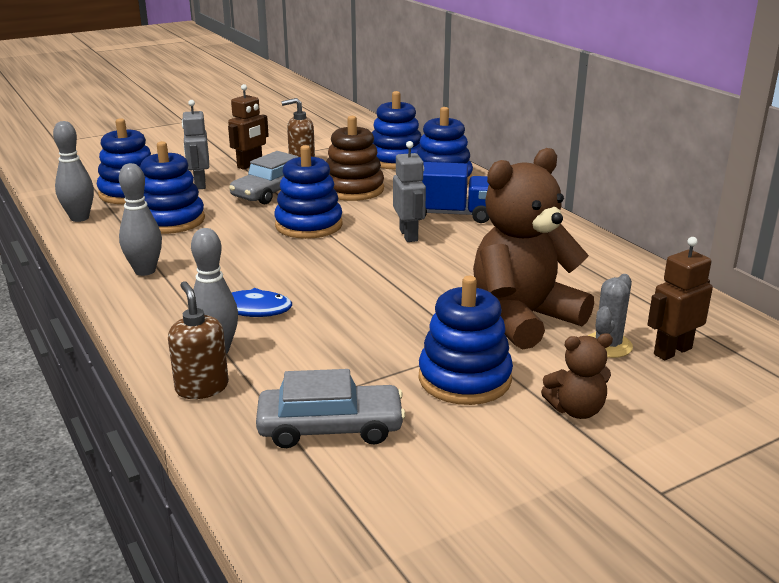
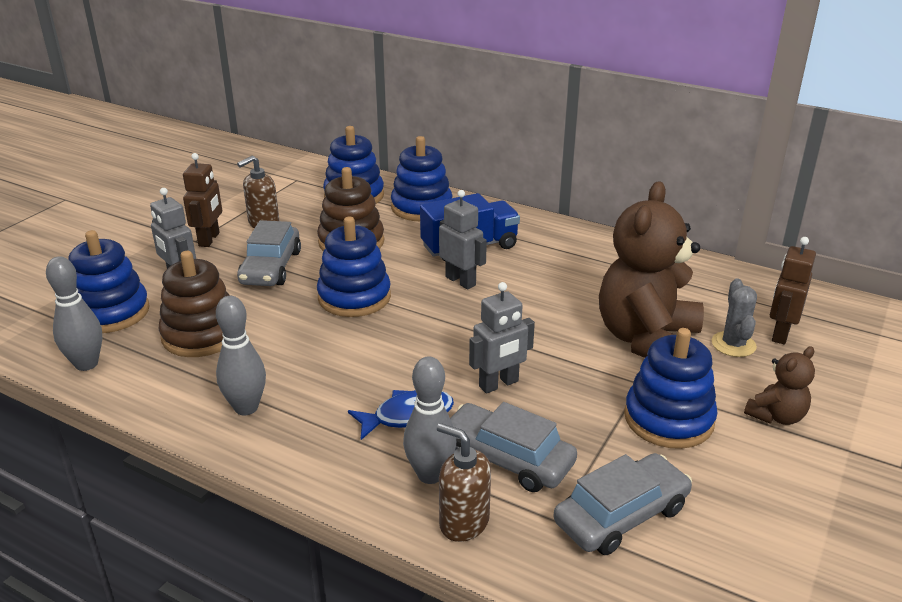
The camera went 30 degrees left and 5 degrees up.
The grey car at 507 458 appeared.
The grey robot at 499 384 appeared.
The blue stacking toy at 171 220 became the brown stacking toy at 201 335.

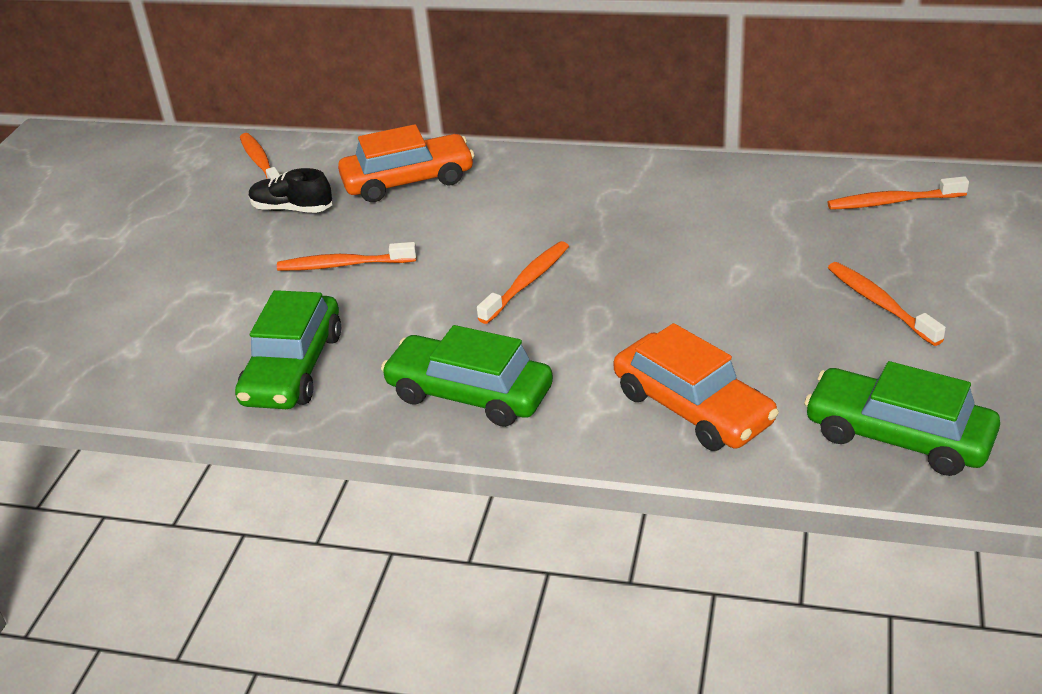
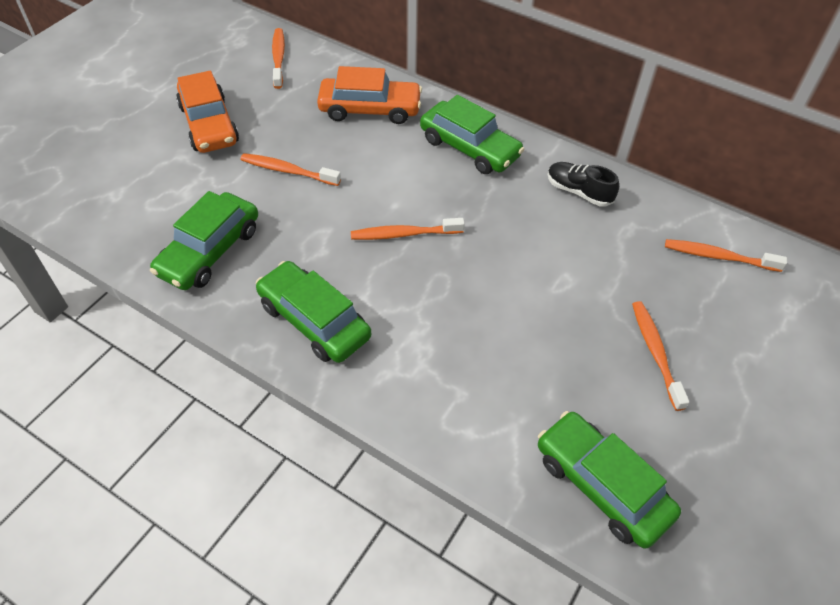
The camera went 15 degrees right and 15 degrees up.
The green car at 469 148 appeared.
The black shoe moved from 292 209 to 578 192.
The orange car moved from 692 408 to 209 124.
The orange toothbrush at 526 283 turned 150 degrees counterclockwise.

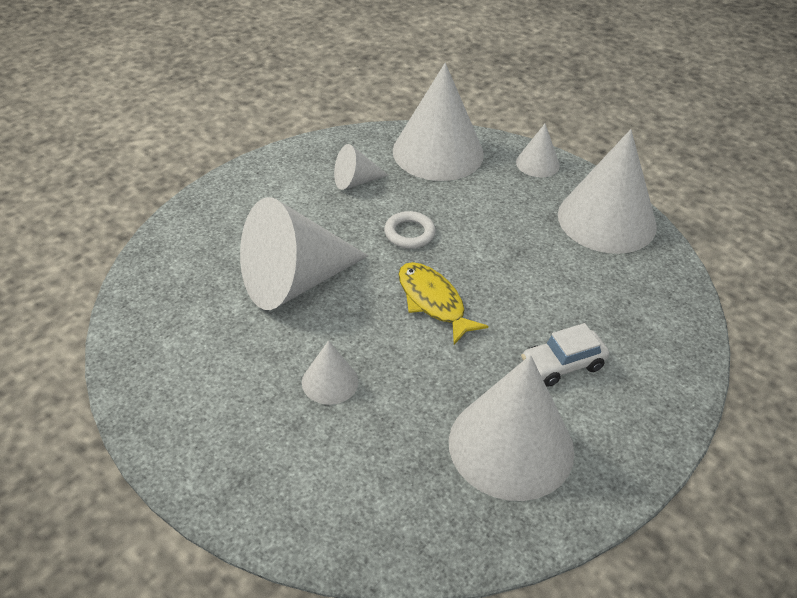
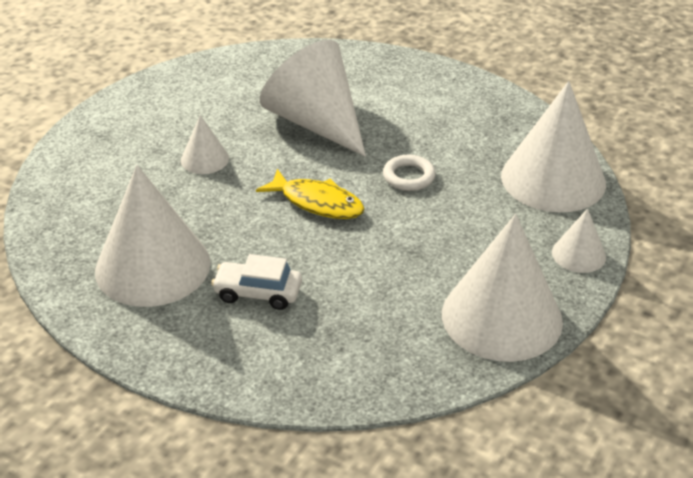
The camera went 80 degrees right and 5 degrees down.
The white cone at 355 181 disappeared.
The yellow fish at 433 302 turned 75 degrees clockwise.
The white car at 562 365 turned 45 degrees counterclockwise.

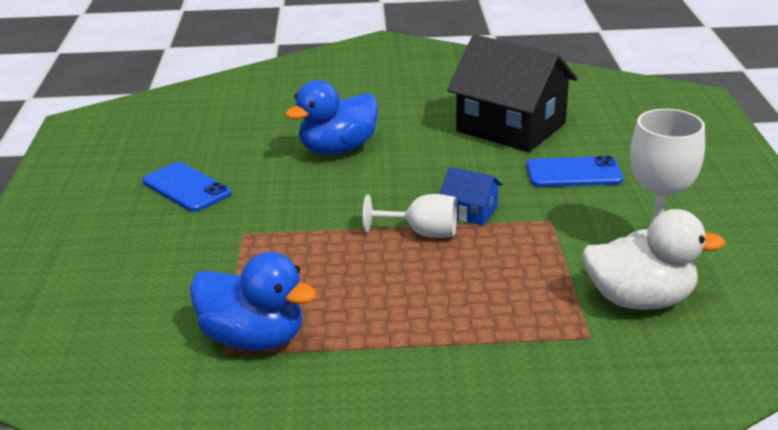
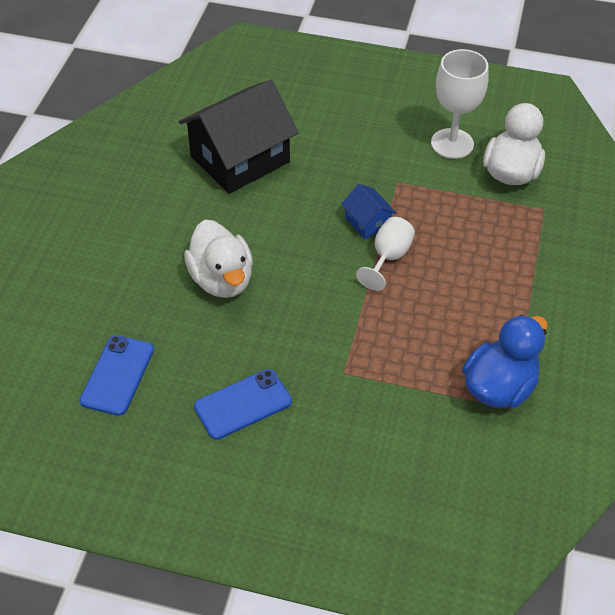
The camera went 75 degrees left and 20 degrees up.
The blue phone moved from 574 173 to 117 375.
The blue duck at 338 149 became the white duck at 222 280.
The blue house at 470 211 turned 75 degrees counterclockwise.

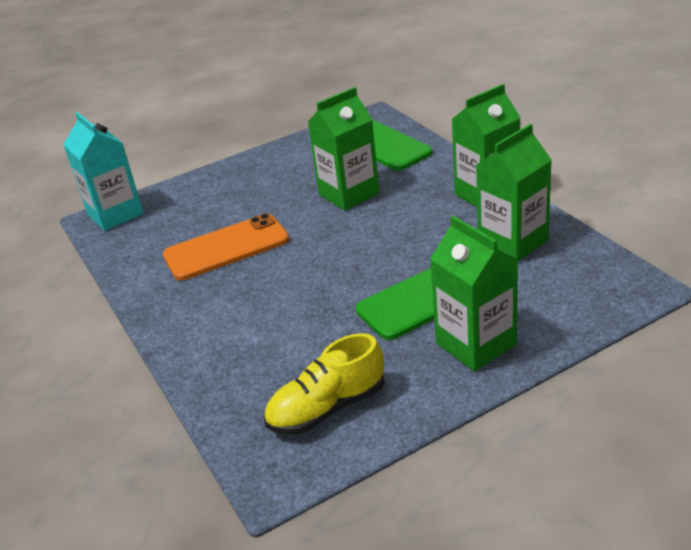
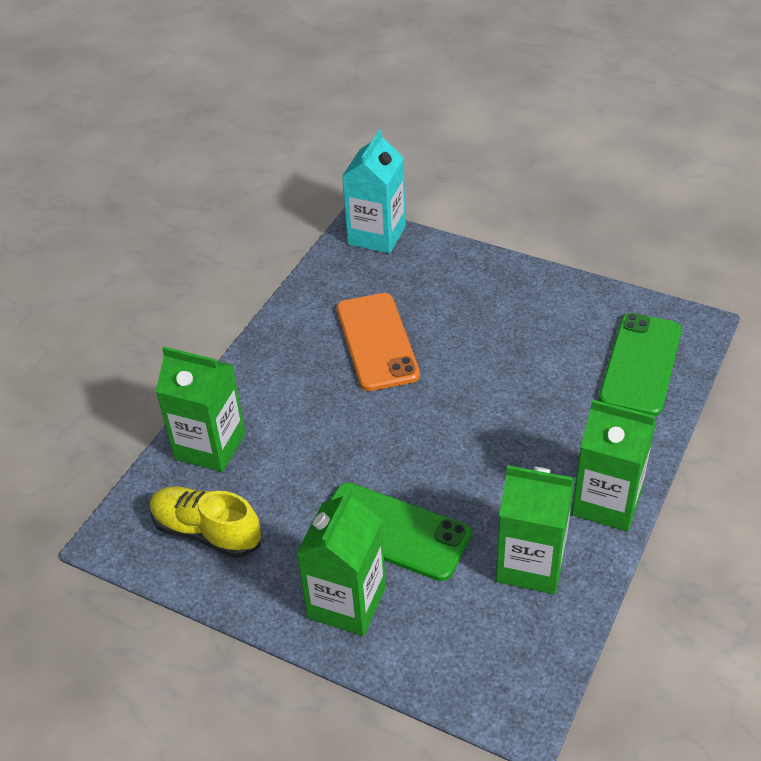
The camera went 55 degrees right and 10 degrees up.
The green carton moved from 349 194 to 210 446.
The orange phone at 226 247 turned 45 degrees clockwise.

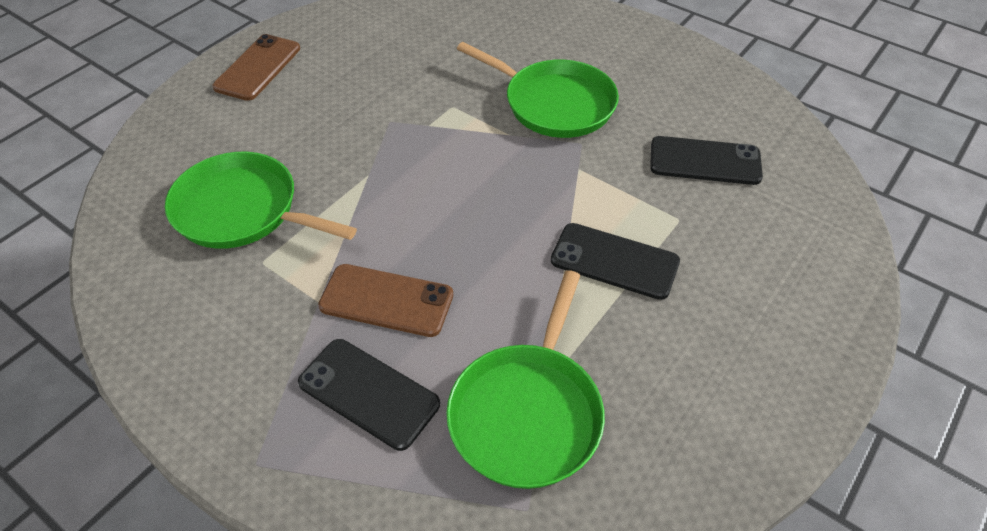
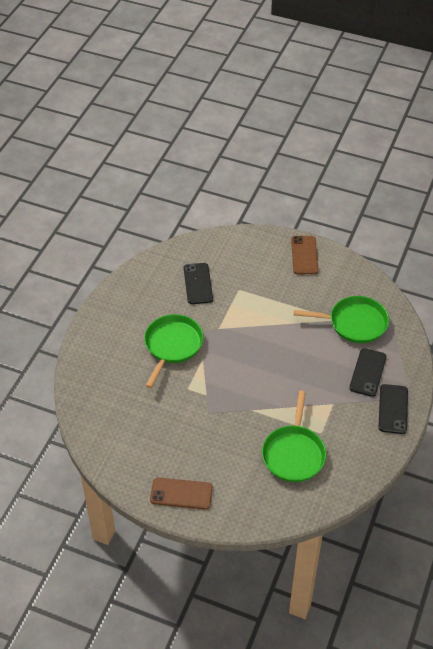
The camera went 105 degrees left and 0 degrees up.
The brown phone moved from 386 300 to 304 255.
The black phone moved from 614 261 to 393 409.

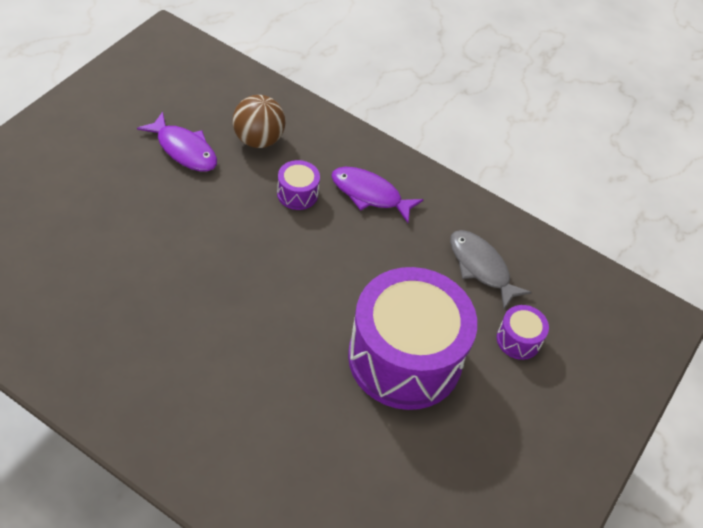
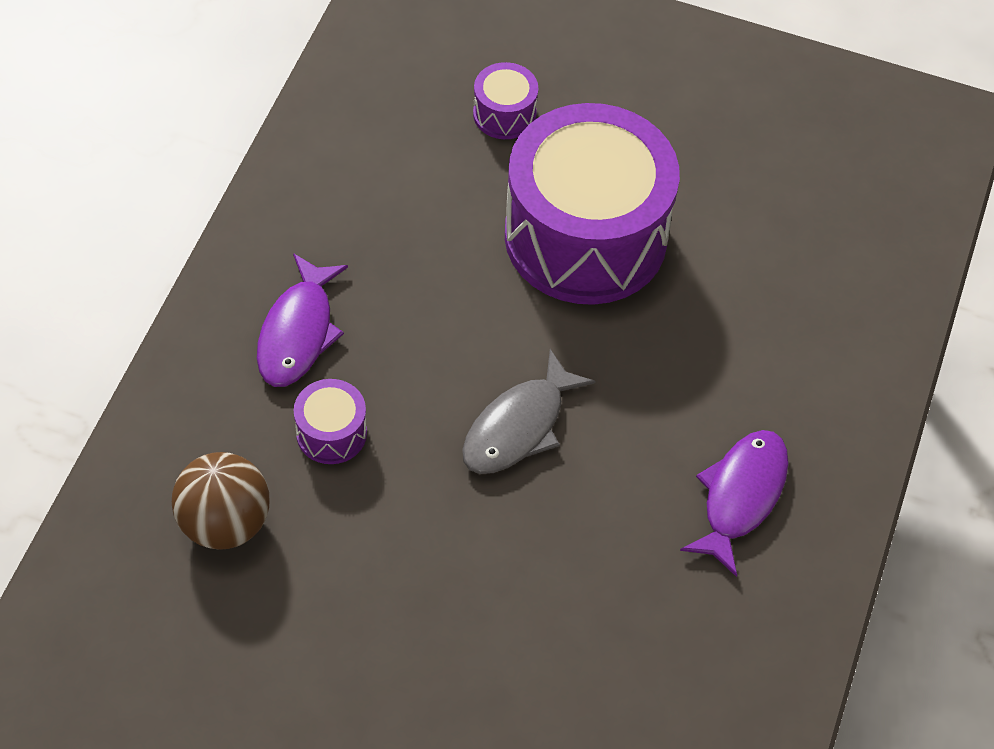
The camera went 100 degrees left and 5 degrees up.
The purple fish moved from 184 149 to 740 496.
The grey fish moved from 481 267 to 519 426.

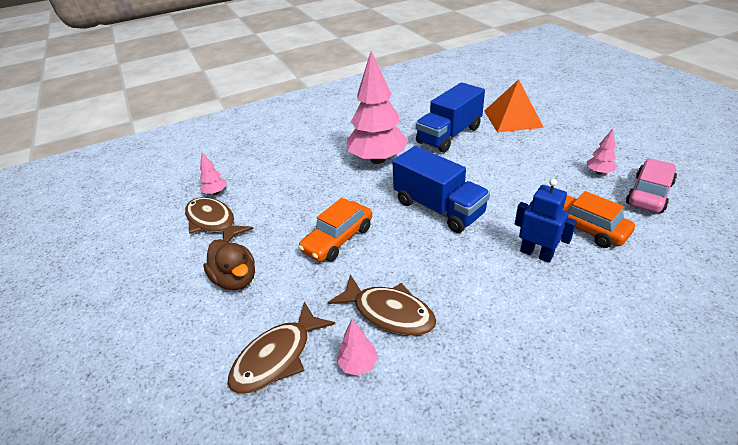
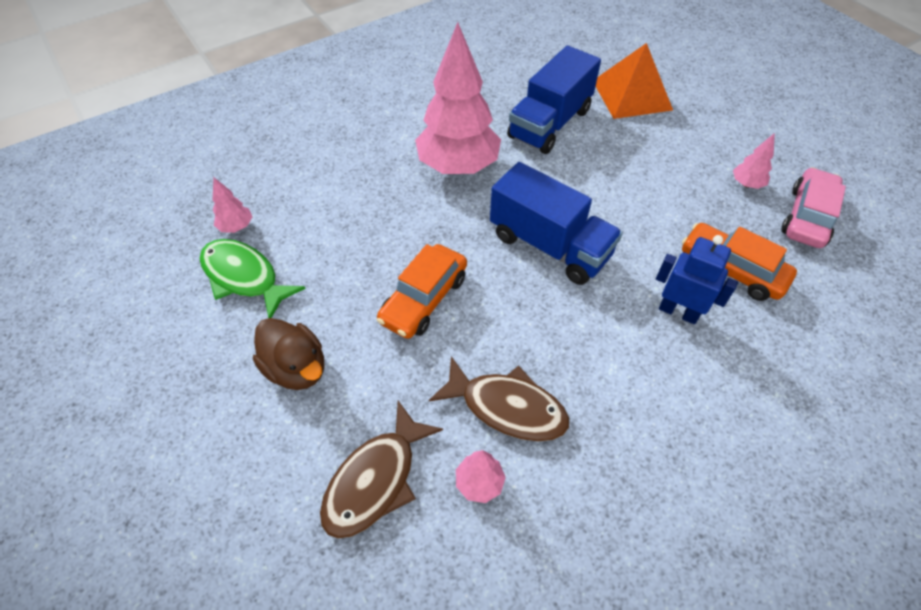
The camera went 10 degrees left and 15 degrees up.
The brown fish at 213 222 became the green fish at 244 277.

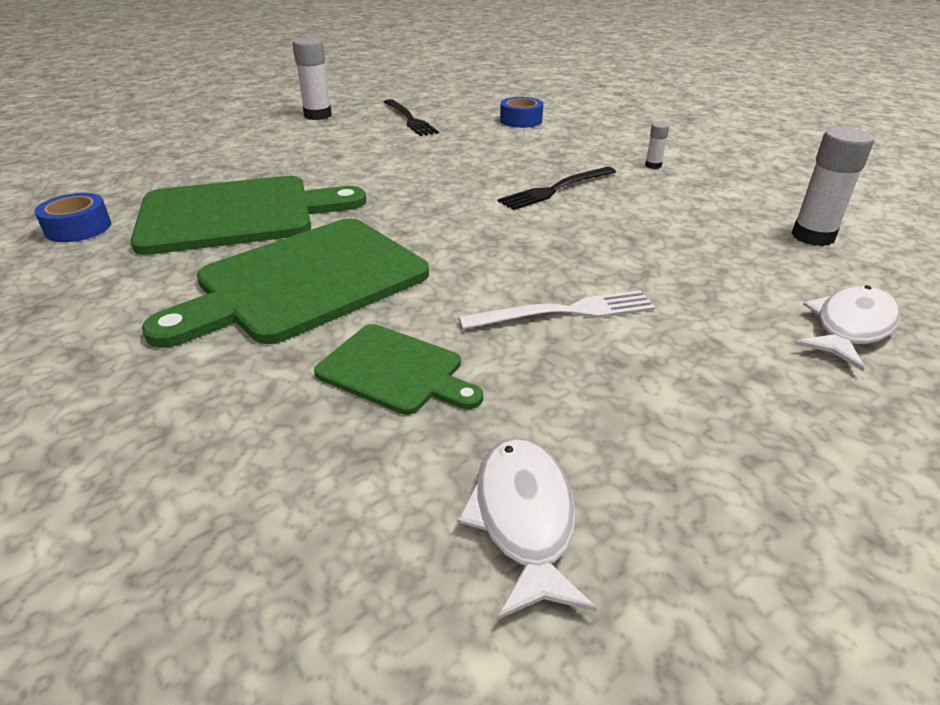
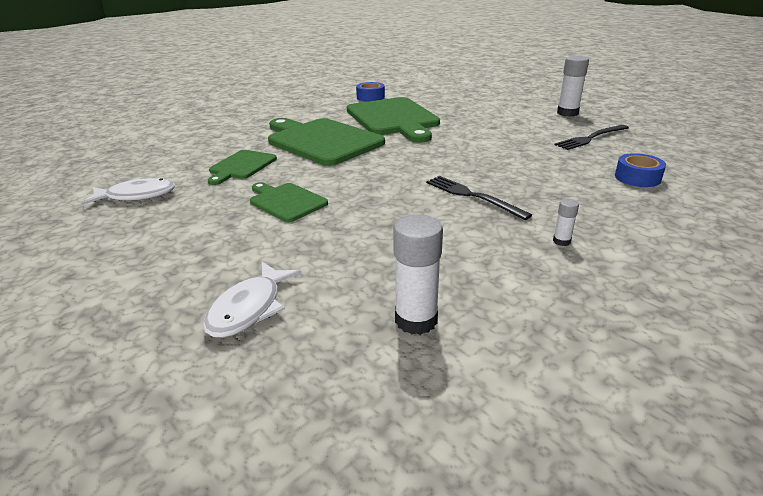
The camera went 85 degrees right and 5 degrees down.
The white fork at 564 312 was replaced by the green cutting board at 286 201.
The white fish at 850 328 turned 75 degrees clockwise.

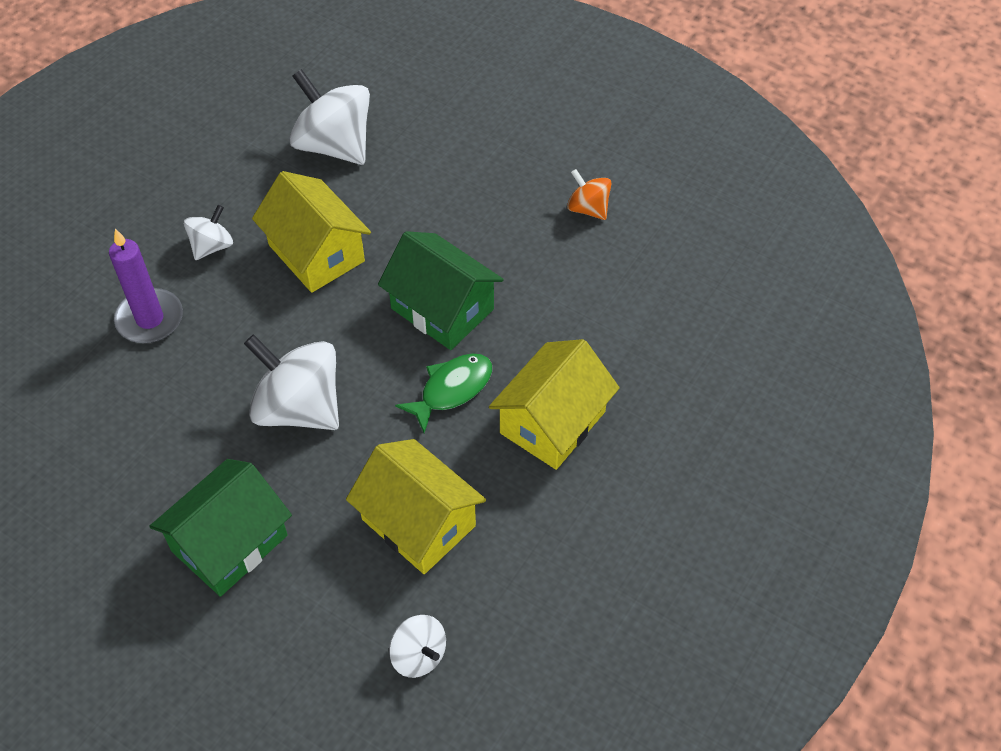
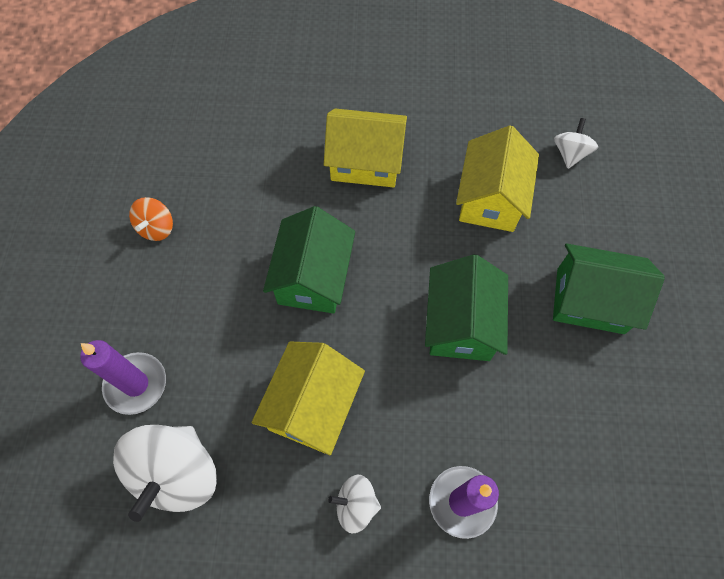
The camera went 120 degrees left and 10 degrees up.
The green fish at 452 390 disappeared.
The purple candle at 136 384 appeared.
The white spinning top at 299 407 was replaced by the green house at 461 324.

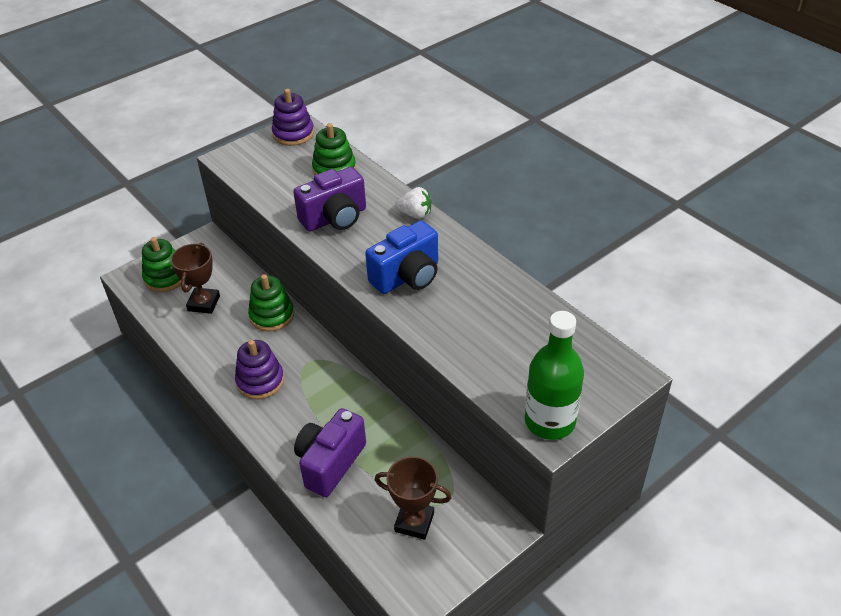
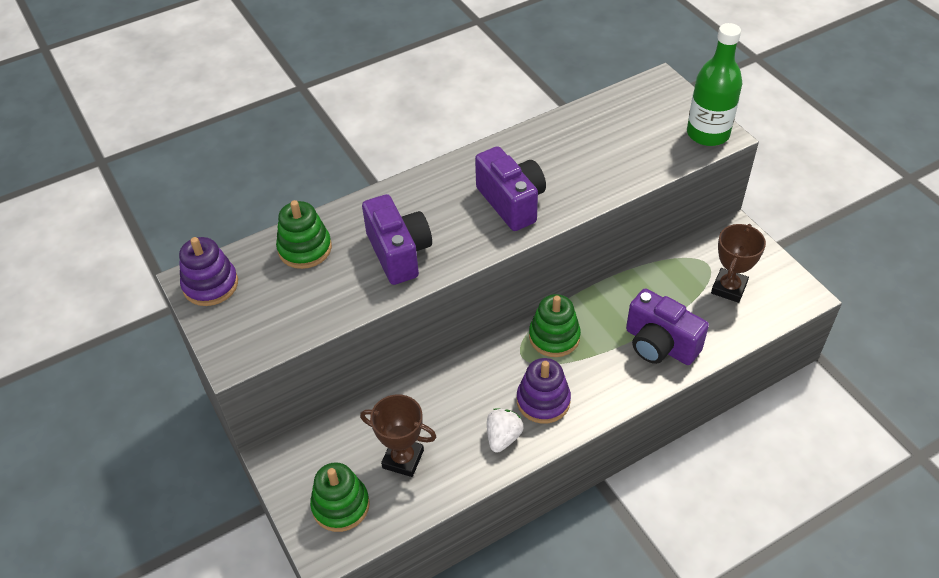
The camera went 80 degrees left and 5 degrees up.
The green stacking toy moved from 272 315 to 554 337.
The white strawberry moved from 415 214 to 503 437.
The blue camera at 407 276 became the purple camera at 512 202.

